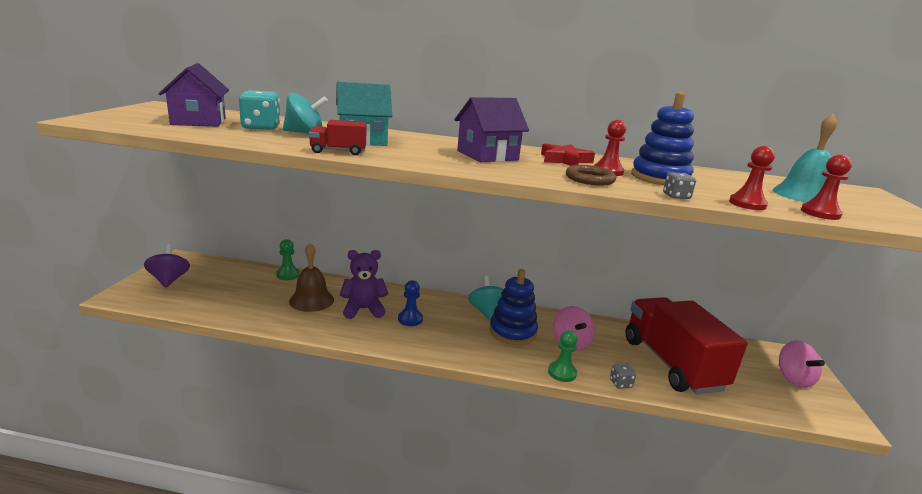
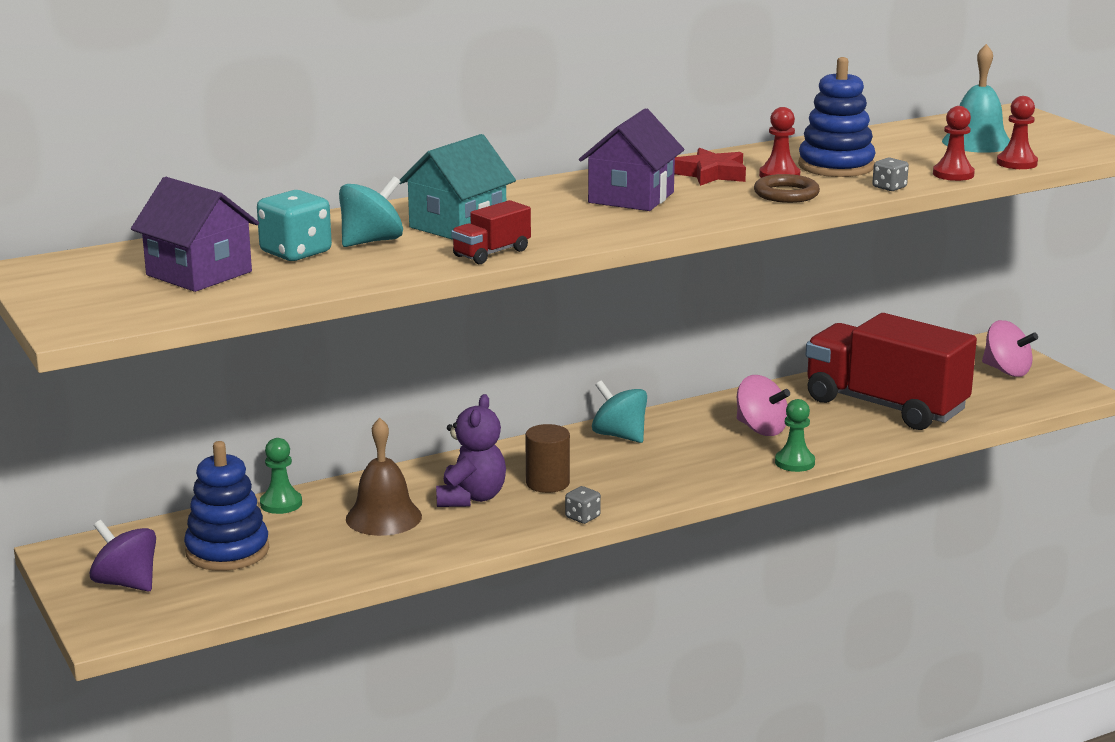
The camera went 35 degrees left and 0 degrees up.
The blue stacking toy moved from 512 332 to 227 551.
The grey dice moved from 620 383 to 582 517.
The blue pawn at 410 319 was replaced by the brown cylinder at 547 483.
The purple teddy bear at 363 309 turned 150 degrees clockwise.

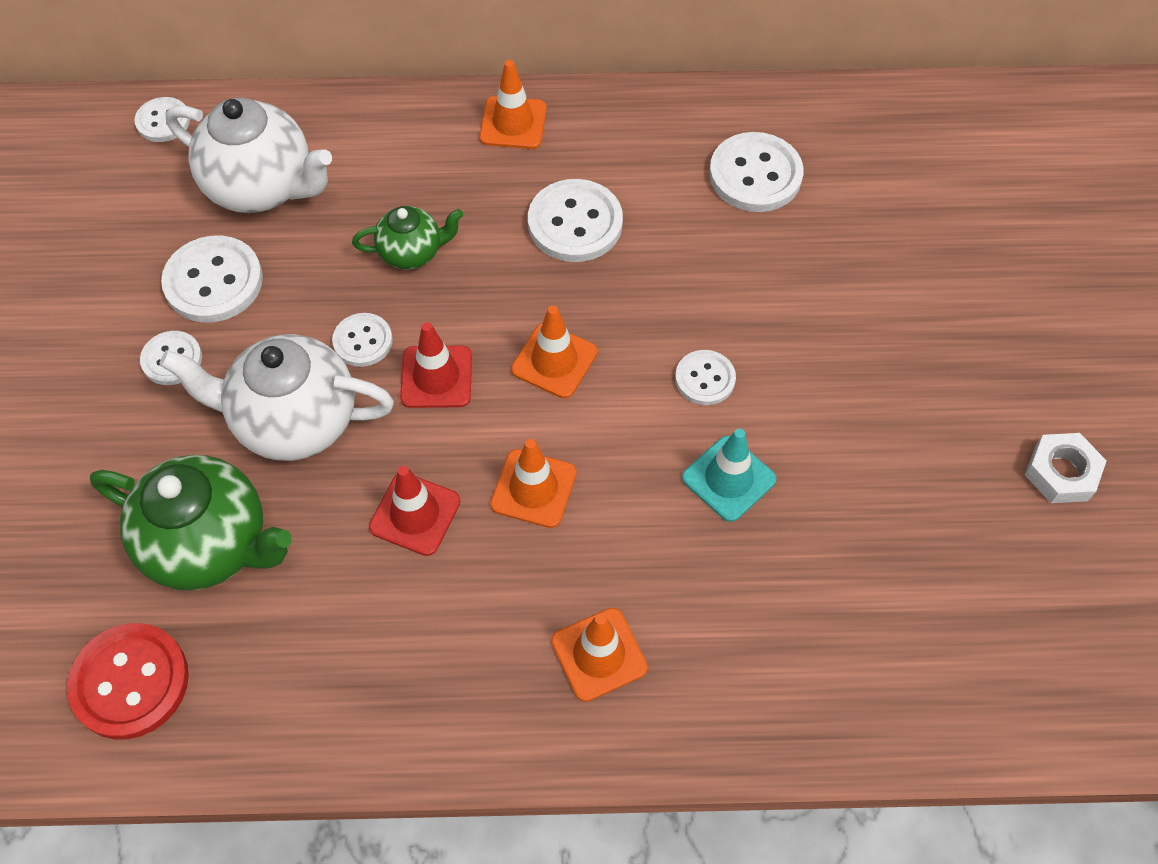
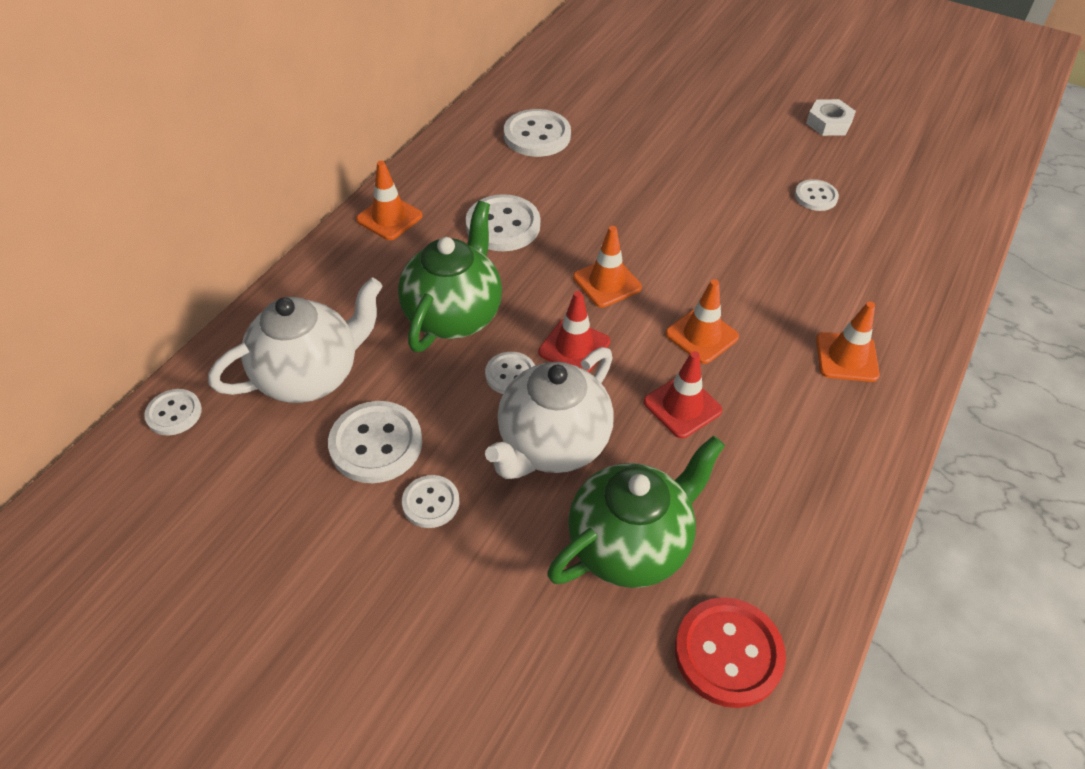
The camera went 60 degrees left and 10 degrees down.
The turquoise traffic cone at 728 478 disappeared.
The white button moved from 705 379 to 815 197.
The green teapot at 412 252 changed to 1.81 times the size.

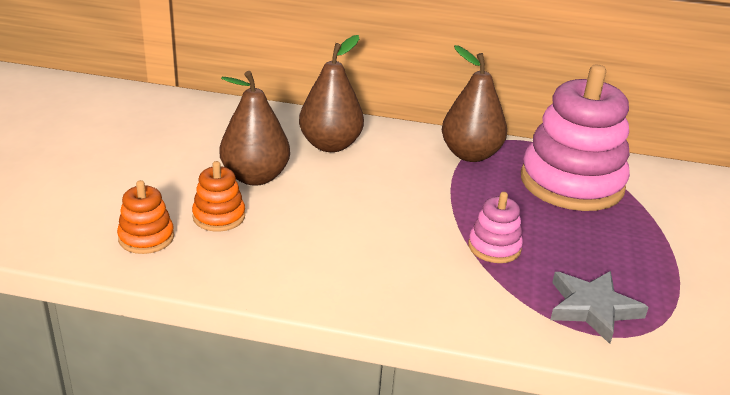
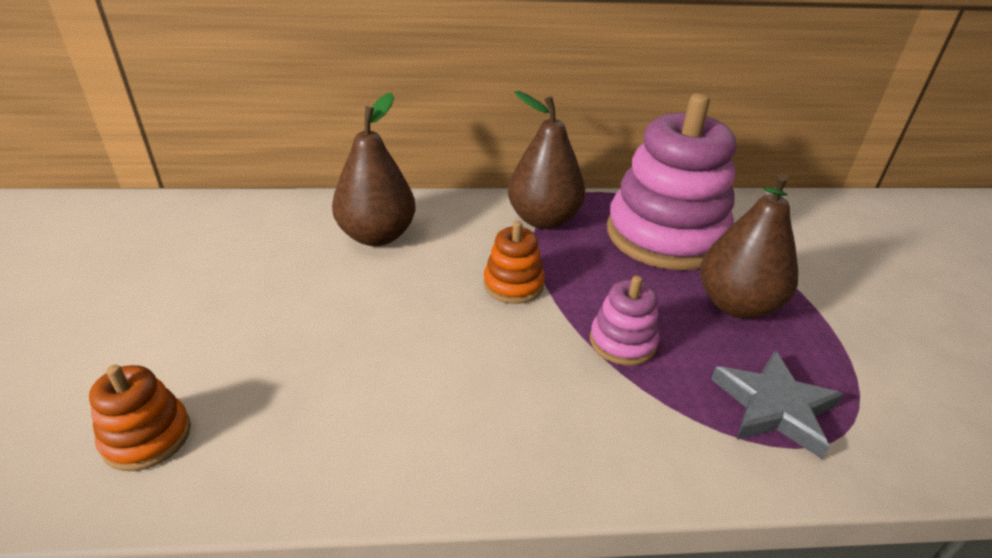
The camera went 15 degrees left and 5 degrees up.
The orange stacking toy moved from 219 217 to 513 284.
The brown pear moved from 255 177 to 736 305.

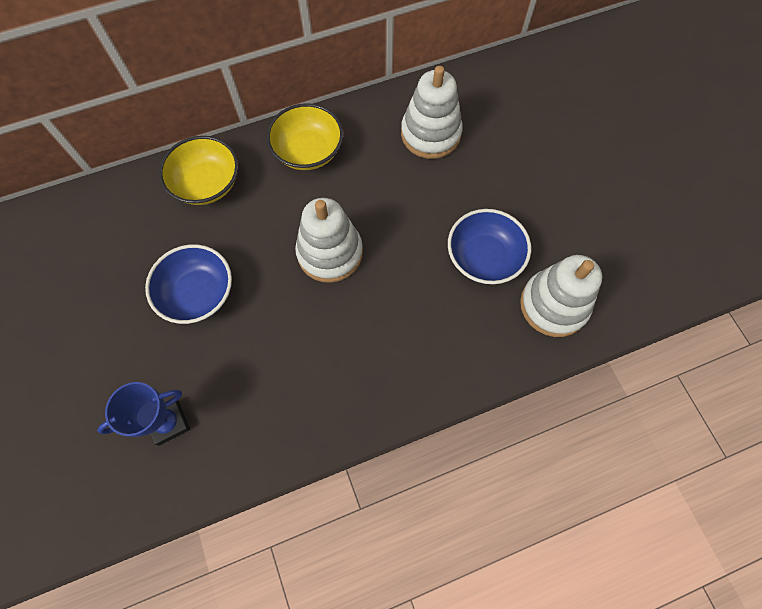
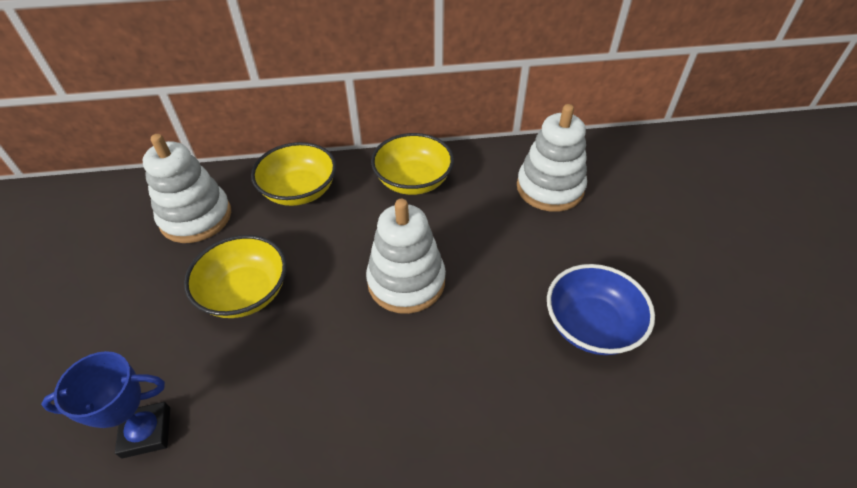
The camera went 15 degrees right and 20 degrees down.
The white stacking toy moved from 553 305 to 196 217.
The blue bowl at 198 294 became the yellow bowl at 245 293.

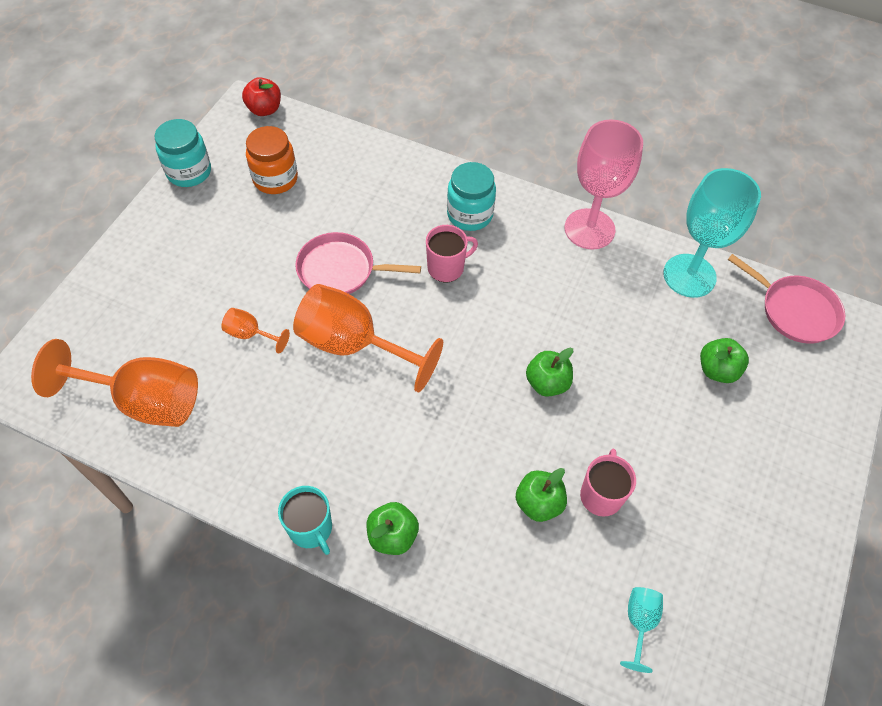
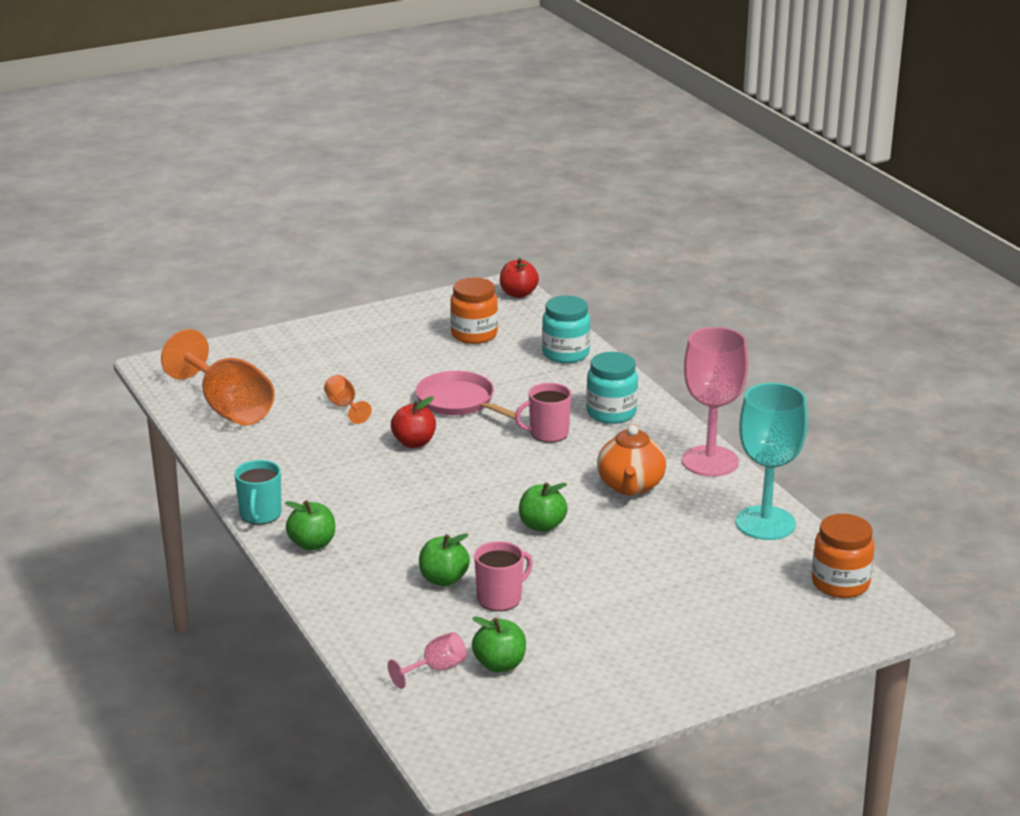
The camera went 40 degrees right and 30 degrees down.
The orange teapot at 630 486 appeared.
The turquoise jar moved from 189 172 to 565 354.
The green apple moved from 717 370 to 499 664.
The orange goblet at 353 345 was replaced by the red apple at 414 443.
The pink pan at 795 310 was replaced by the orange jar at 840 584.
The turquoise goblet at 639 622 became the pink goblet at 436 669.
The pink mug at 446 267 turned 150 degrees clockwise.

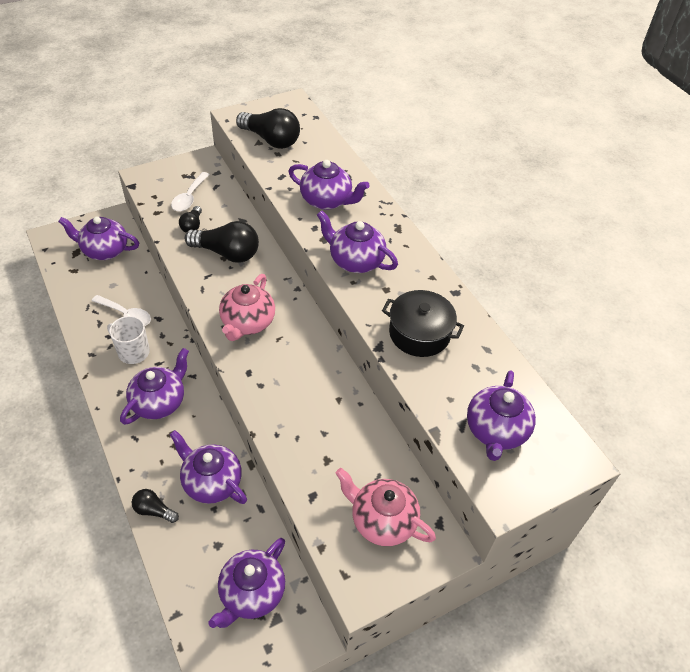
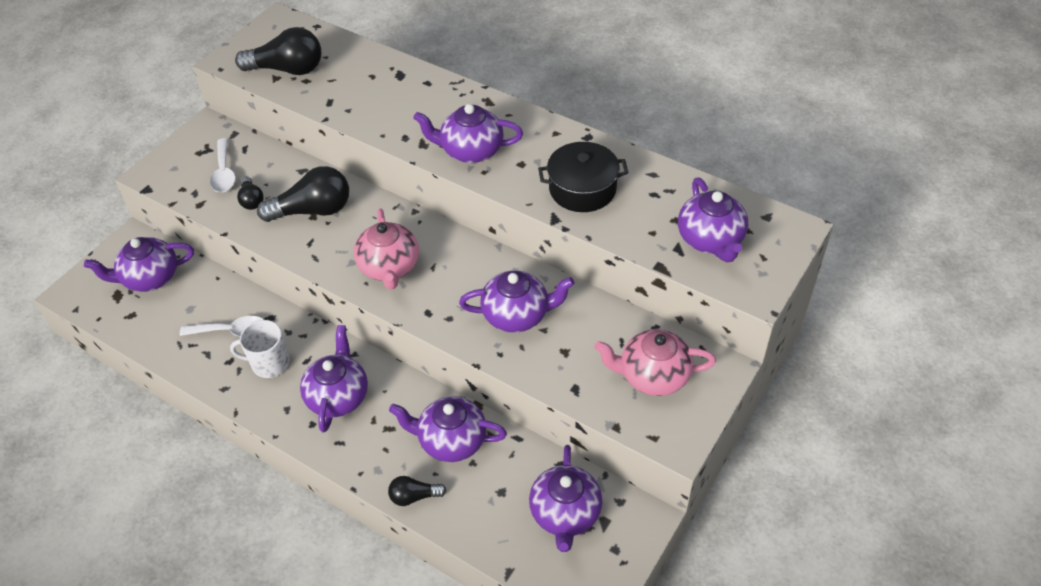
The camera went 25 degrees left and 0 degrees up.
The purple teapot moved from 327 200 to 517 315.

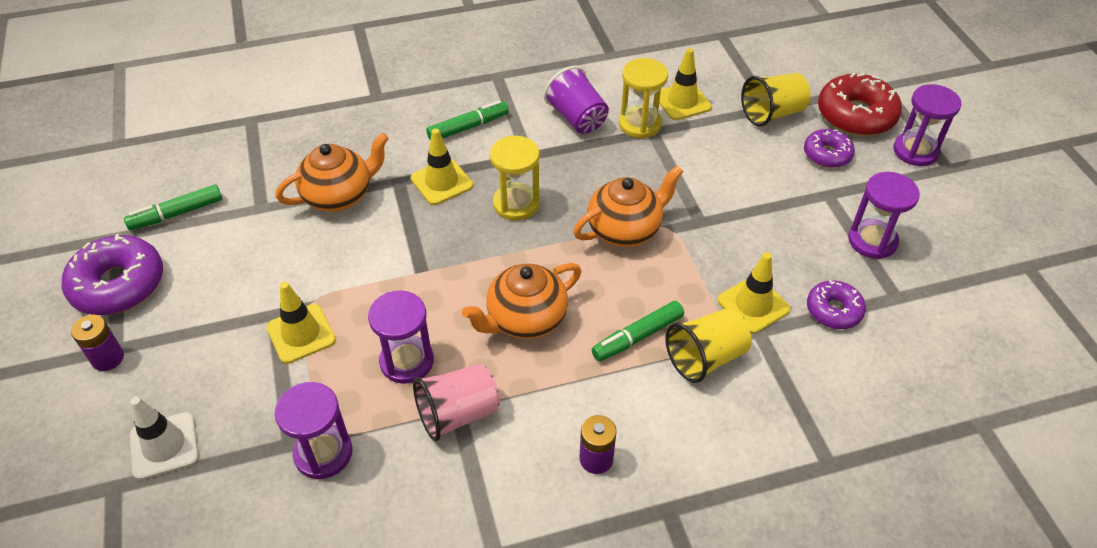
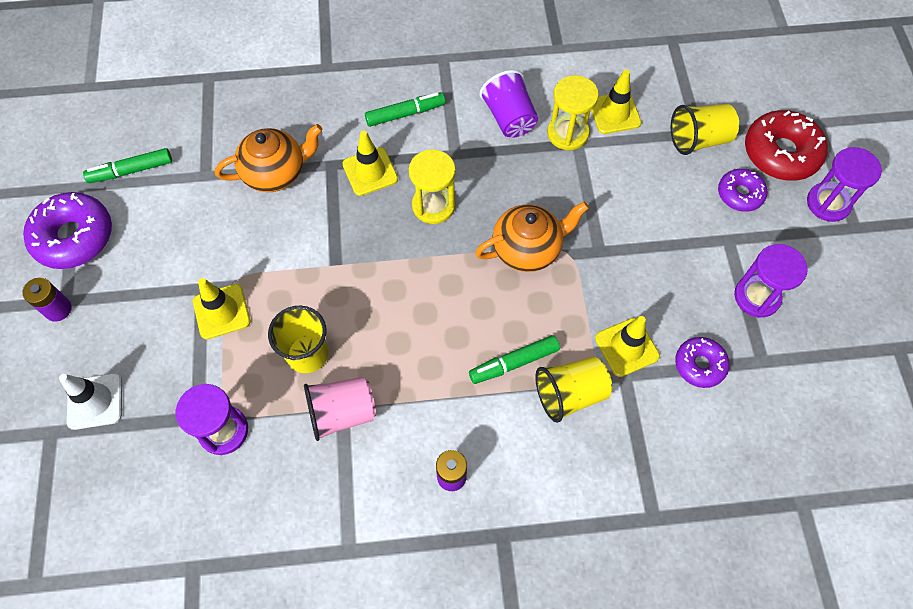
The camera went 10 degrees right and 15 degrees up.
The orange teapot at 525 319 disappeared.
The purple hourglass at 407 361 was replaced by the yellow cup at 307 354.

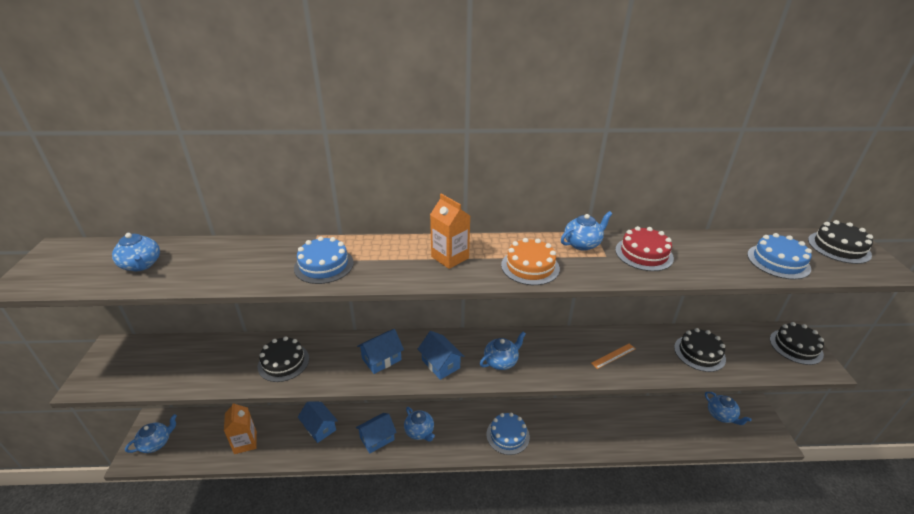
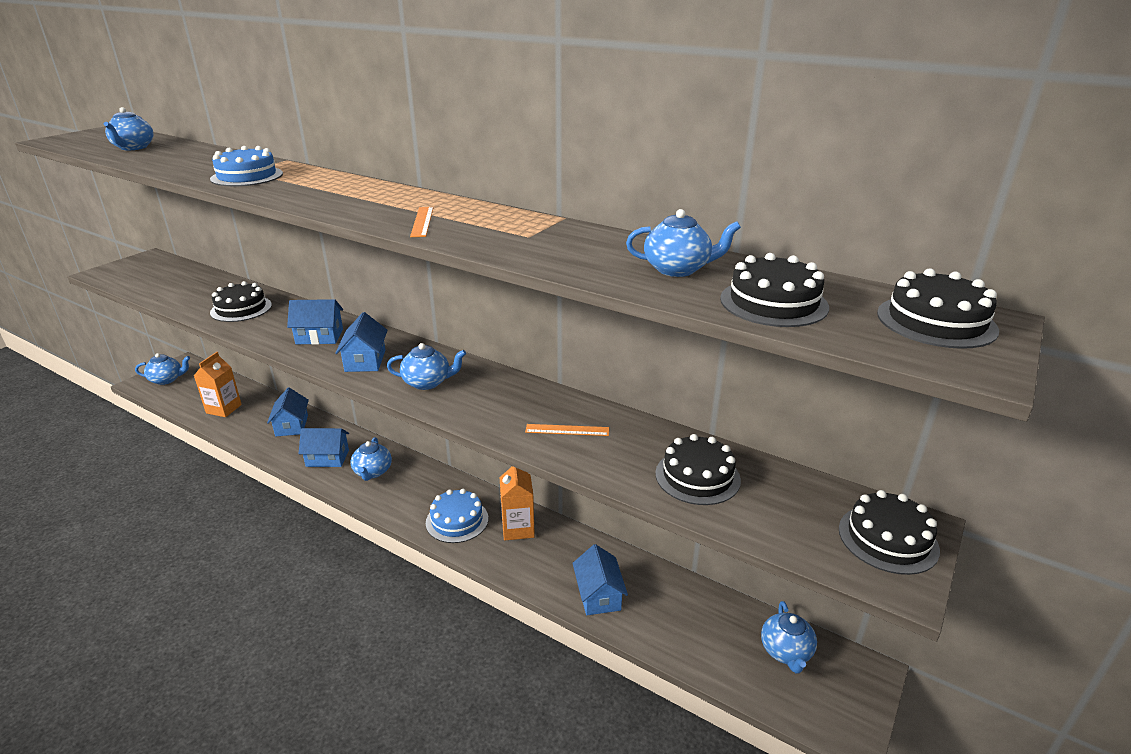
The camera went 35 degrees right and 5 degrees down.
The red cake at 644 254 disappeared.
The blue house at 598 595 appeared.
The orange carton moved from 450 257 to 518 528.
The blue teapot moved from 582 244 to 678 269.
The orange cake at 530 266 was replaced by the orange ruler at 422 221.
The blue cake at 778 261 became the black cake at 773 303.

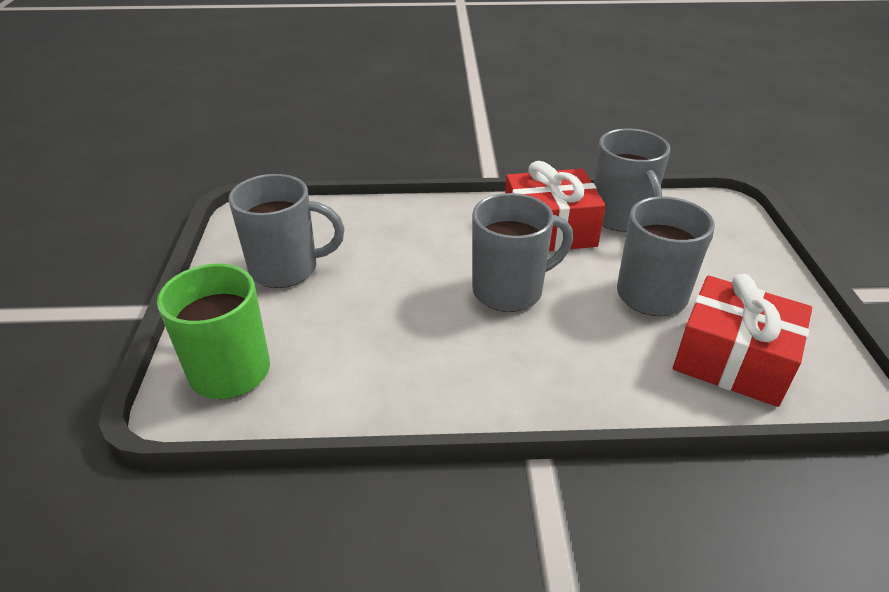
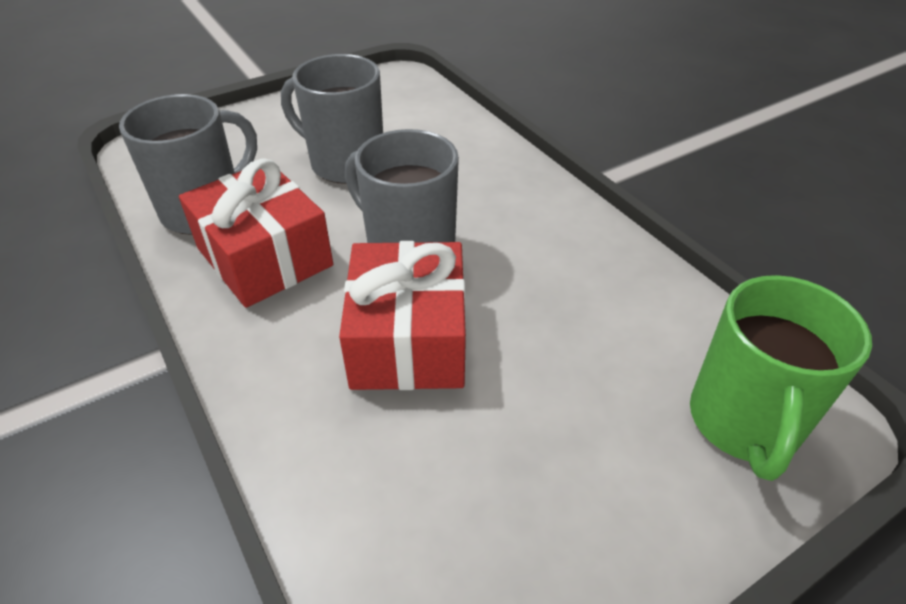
The camera went 120 degrees left and 5 degrees up.
The grey mug at 286 269 disappeared.
The red gift moved from 732 360 to 408 340.

